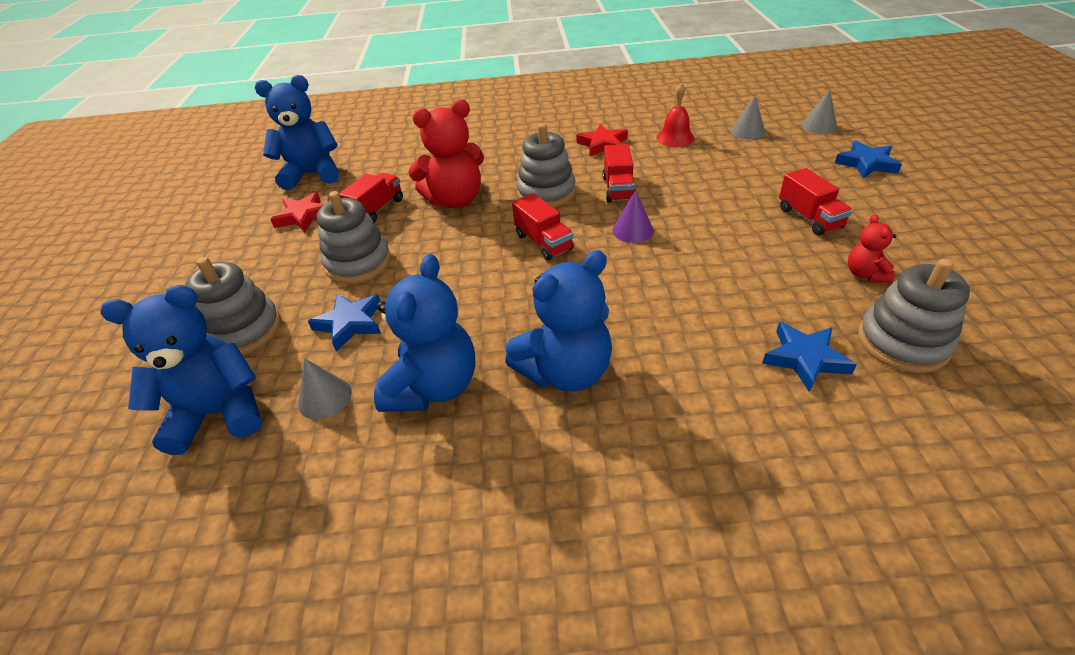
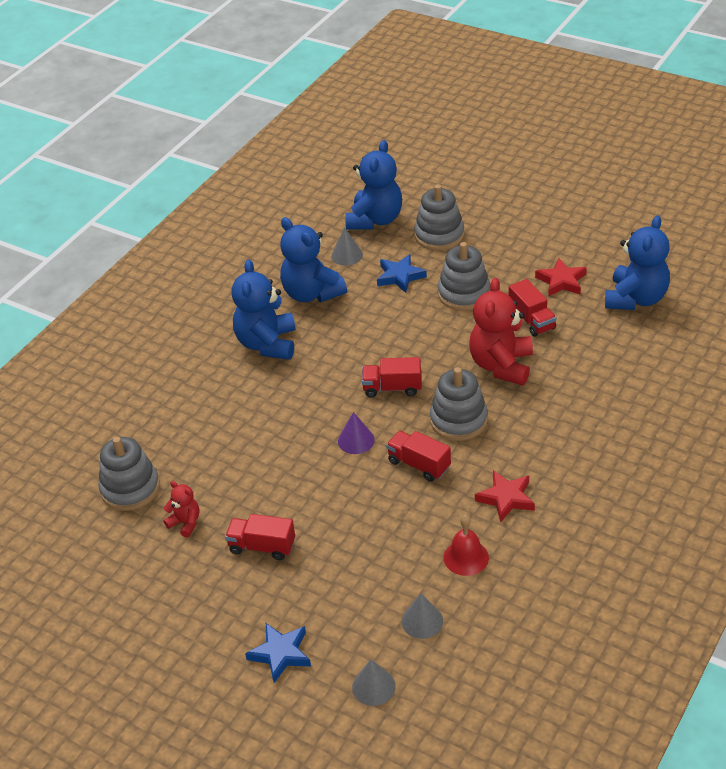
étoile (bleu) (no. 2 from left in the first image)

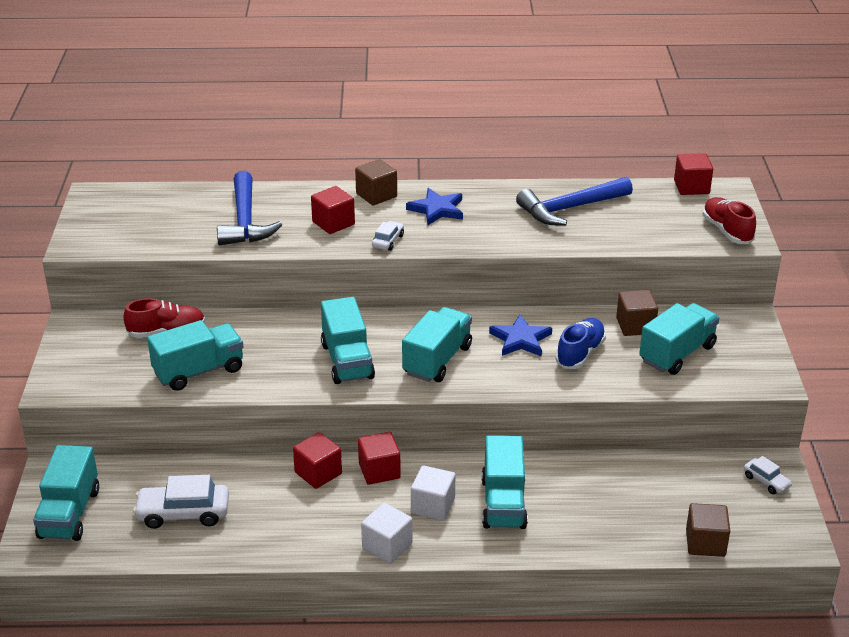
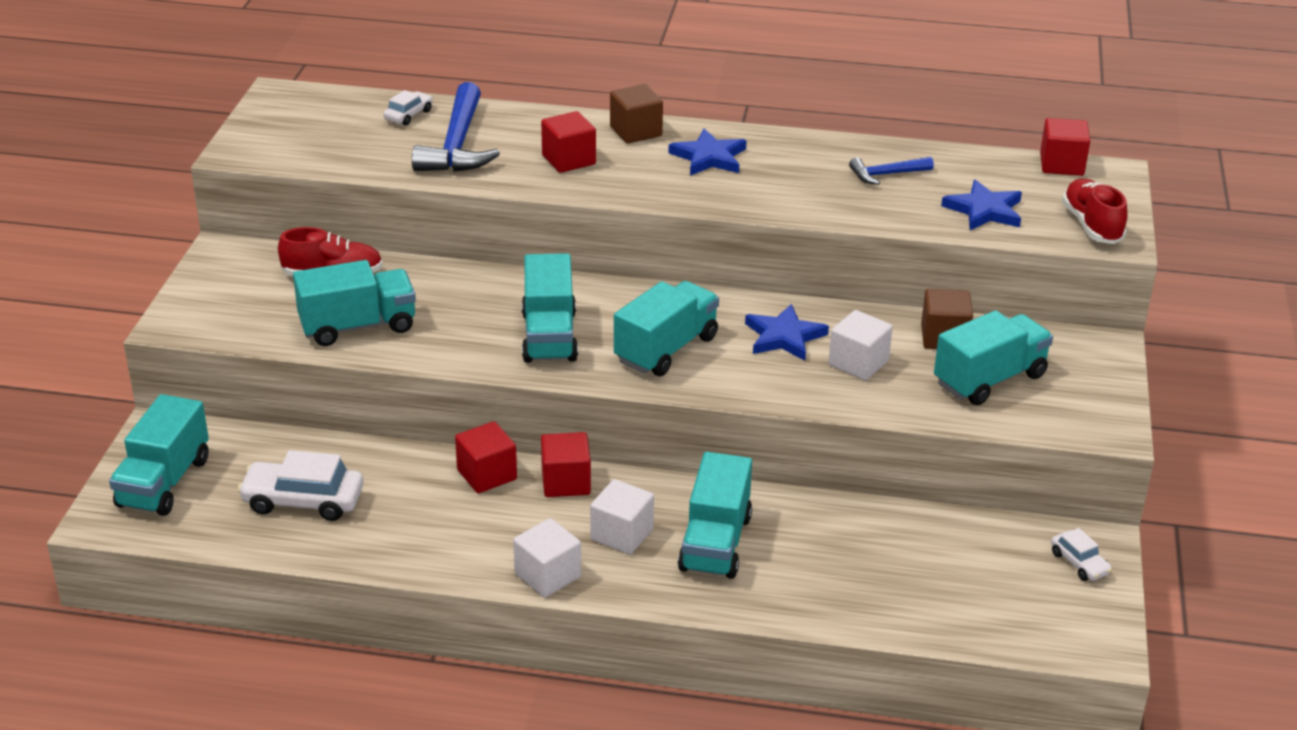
cube (marron) (no. 3 from left in the first image)
étoile (bleu) (no. 3 from left)
voiture (blanc) (no. 2 from left)
cube (blanc) (no. 3 from left)
marteau (bleu) (no. 2 from left)

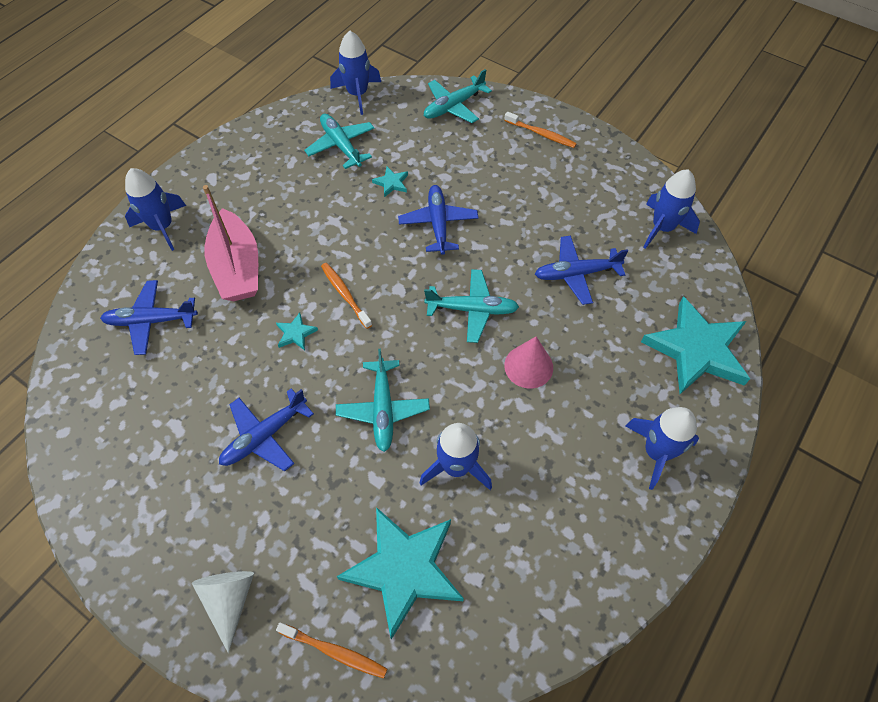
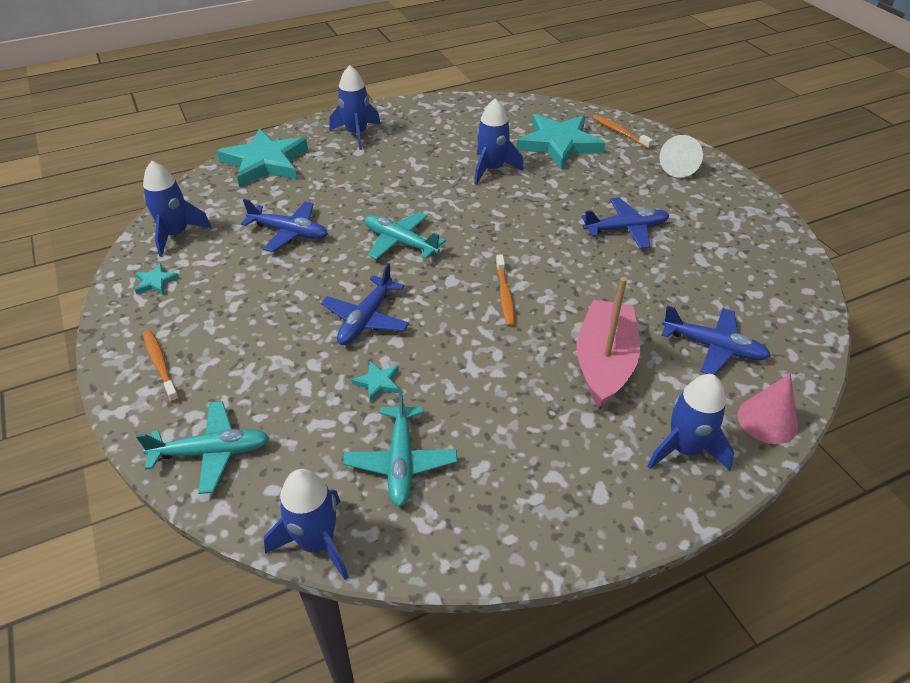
avion (turquoise) (no. 2 from left in the first image)
étoile (turquoise) (no. 1 from left)
cône (rose)

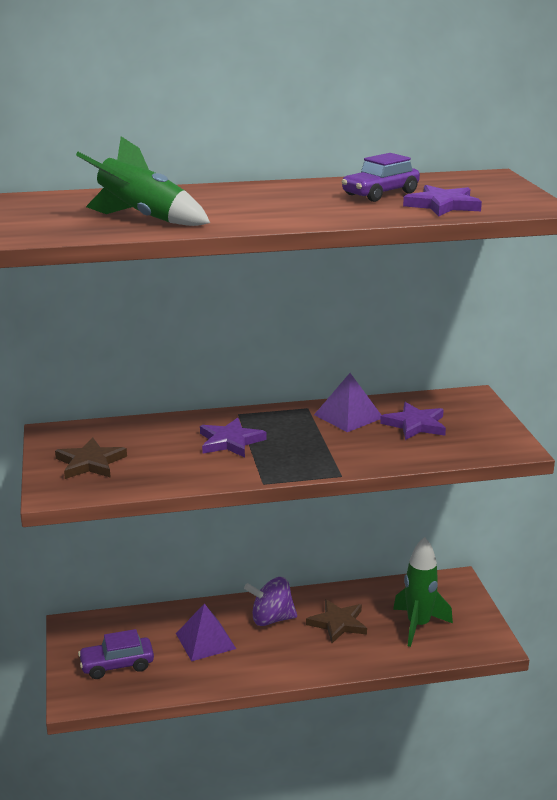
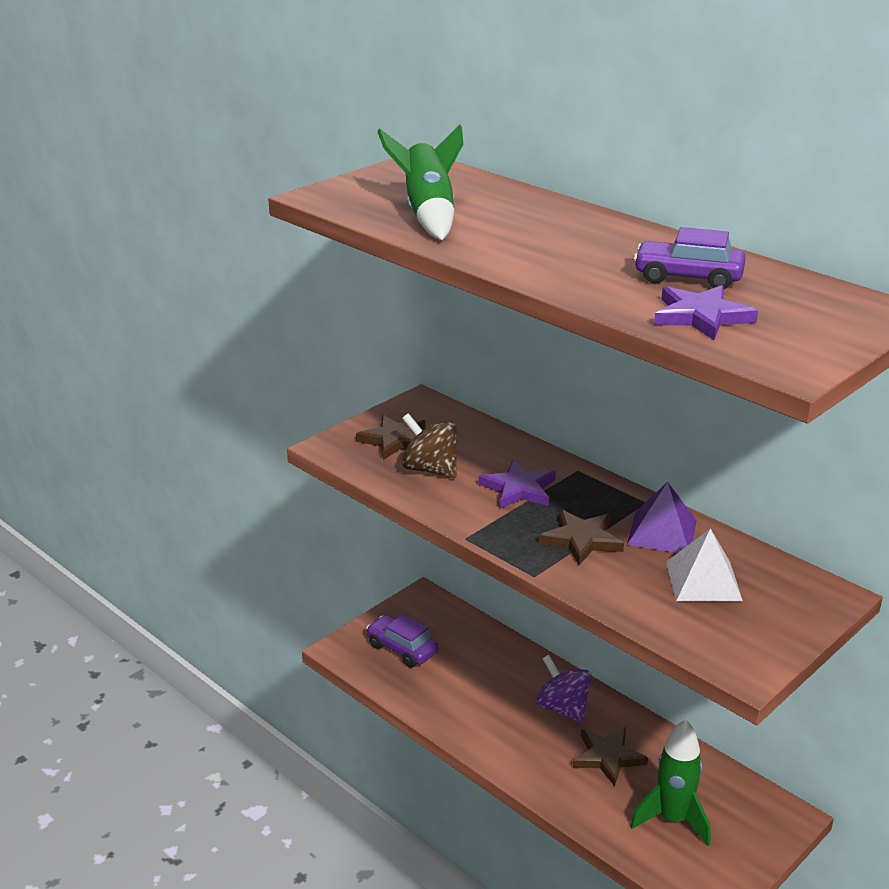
pyramide (violet) (no. 1 from left in the first image)
toupie (marron)
étoile (marron) (no. 2 from left)
pyramide (blanc)

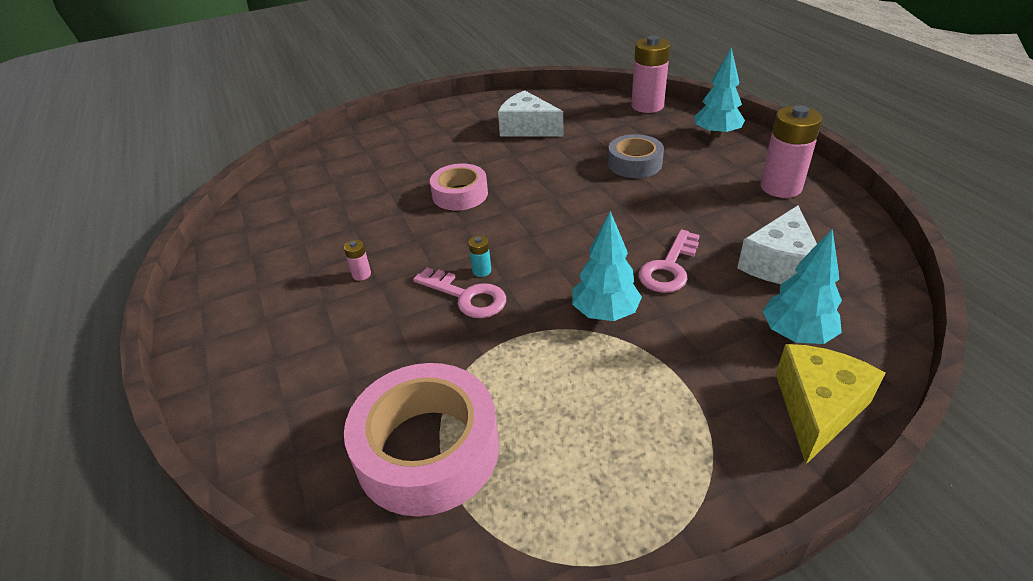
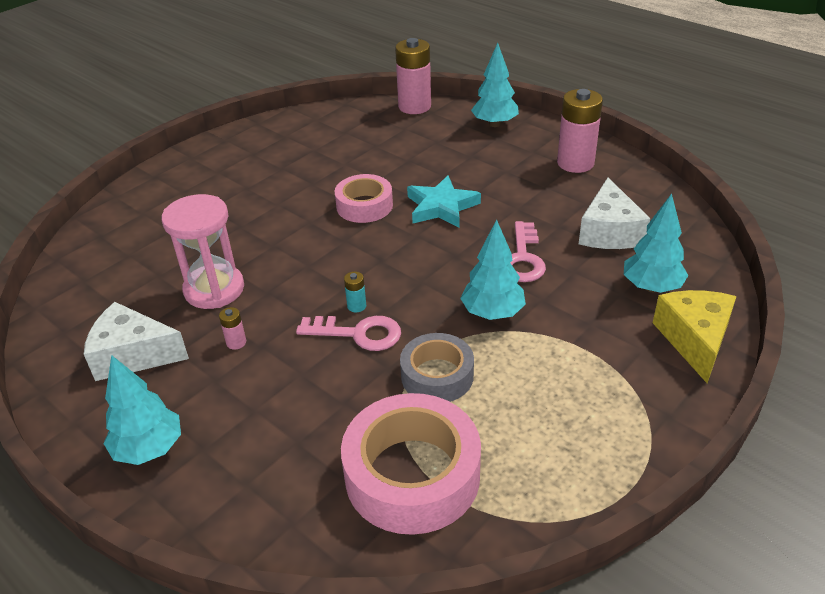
arbre (turquoise) (no. 1 from left)
sablier (rose)
étoile (turquoise)
ruban adhésif (rose) (no. 1 from left)
fromage (blanc) (no. 1 from left)
ruban adhésif (gris)

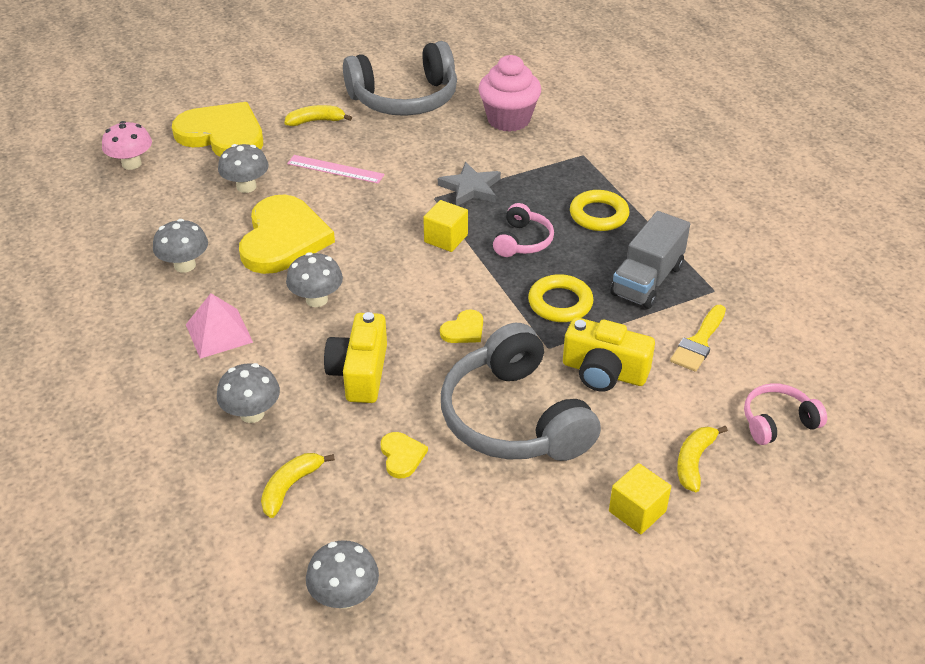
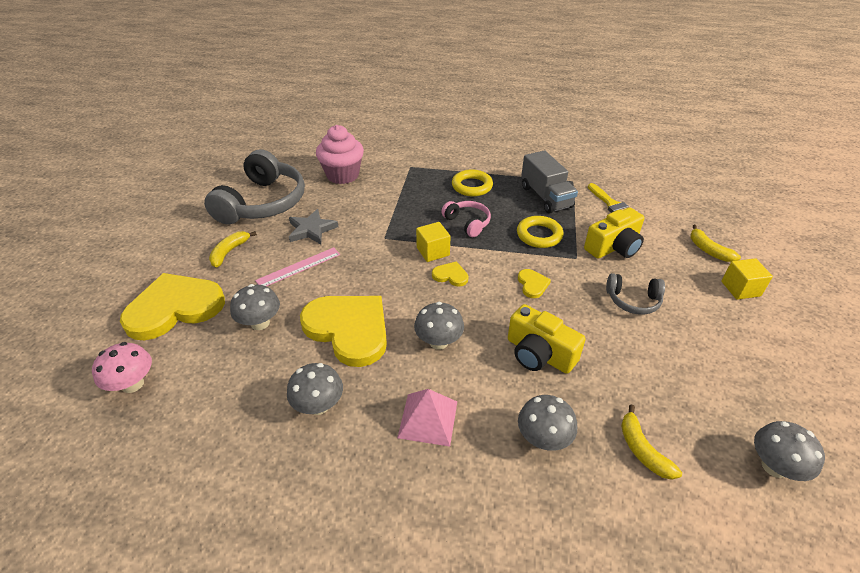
casque audio (rose) (no. 2 from left in the first image)
cœur (jaune) (no. 3 from left)
étoile (gris)
casque audio (gris) (no. 2 from left)

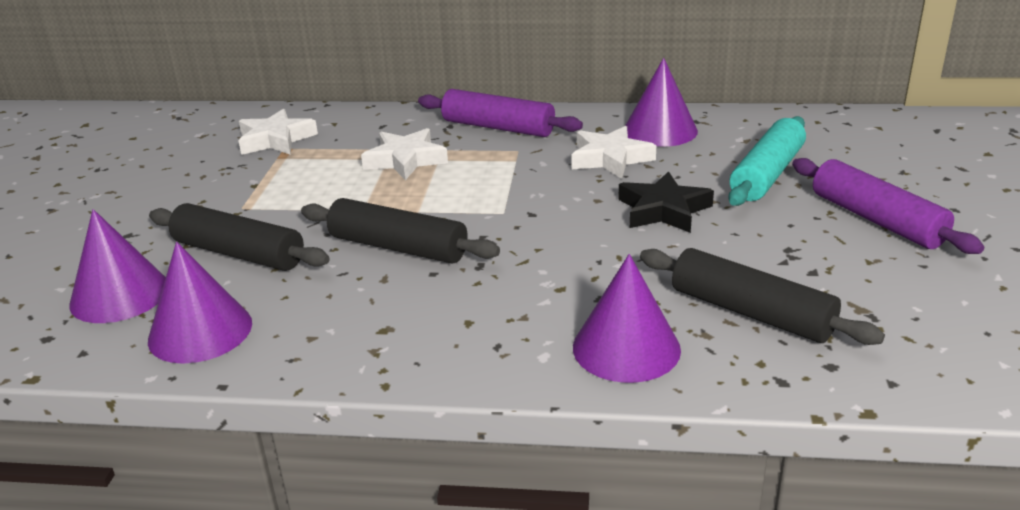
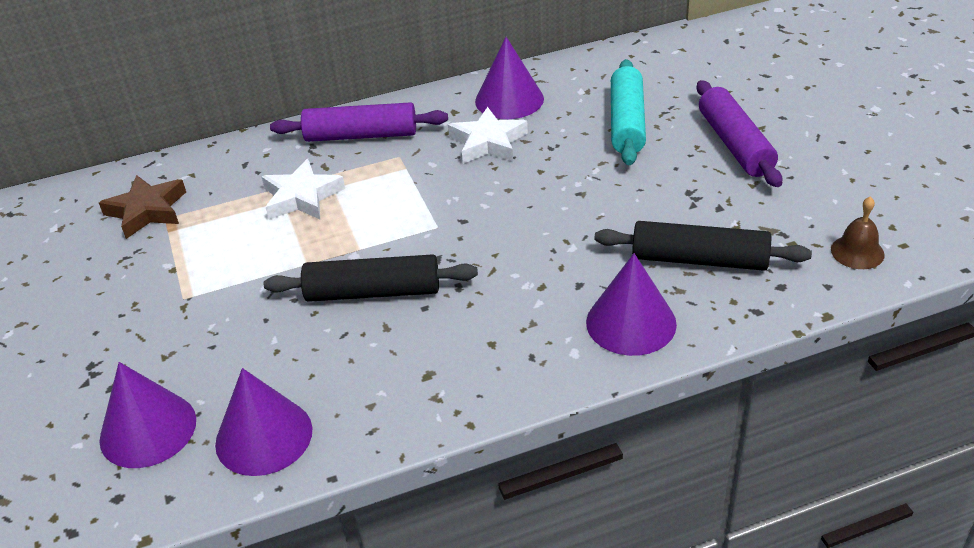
rouleau à pâtisserie (noir) (no. 1 from left in the first image)
étoile (noir)
cloche (marron)
étoile (marron)
rouleau à pâtisserie (violet) (no. 2 from left)

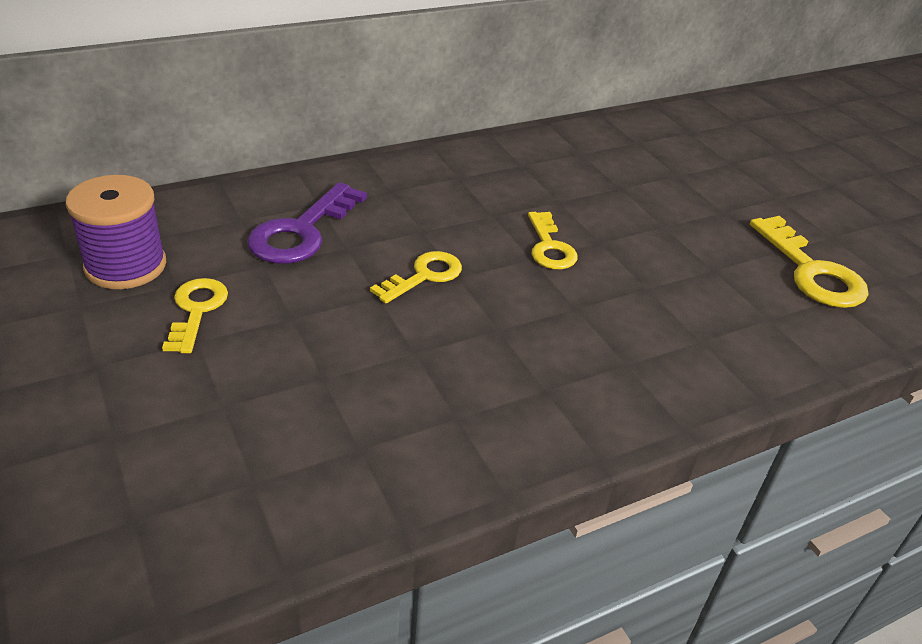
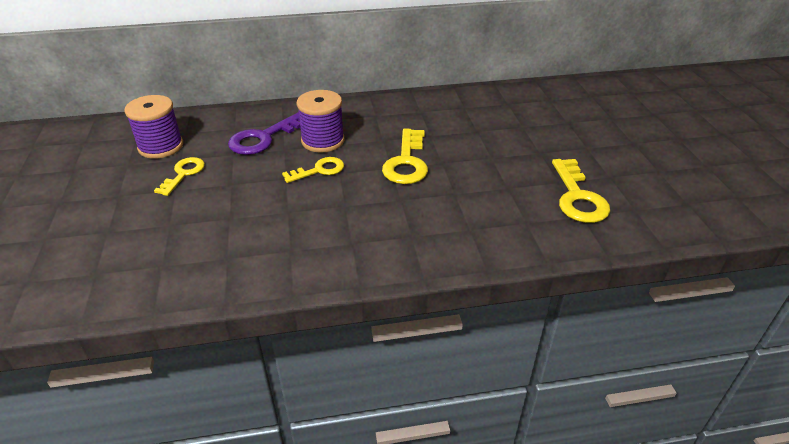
bobine (violet) (no. 2 from left)
clé (jaune) (no. 3 from left)

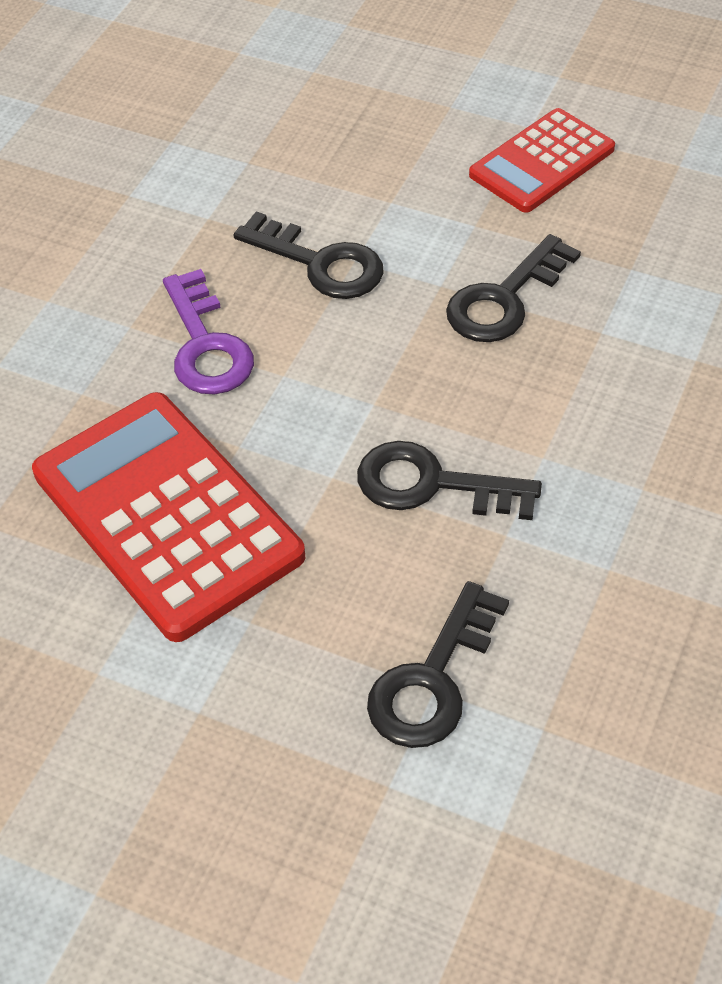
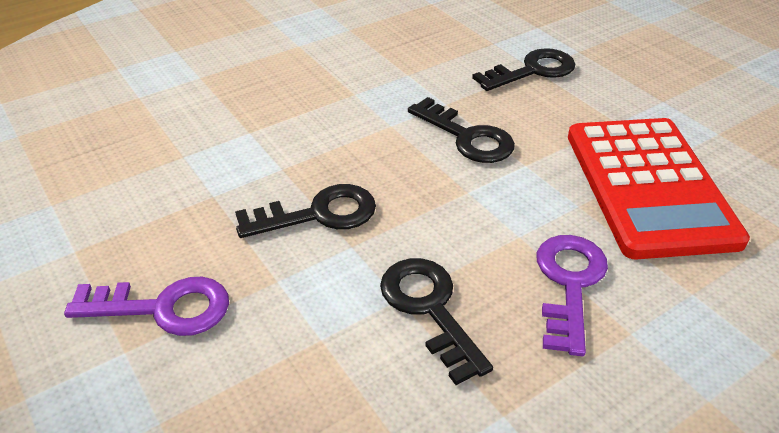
clé (violet) (no. 1 from left)

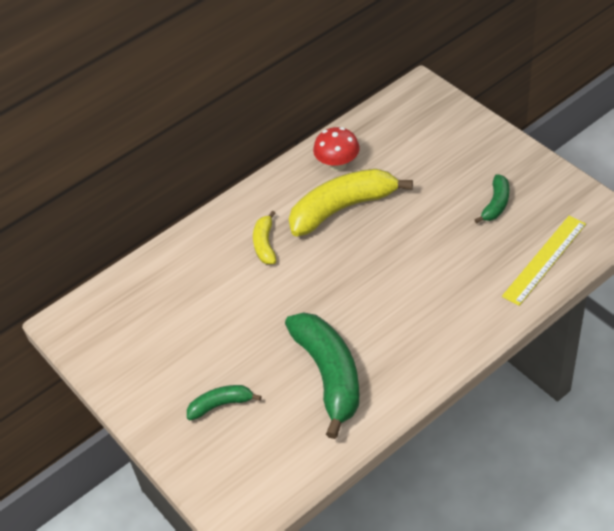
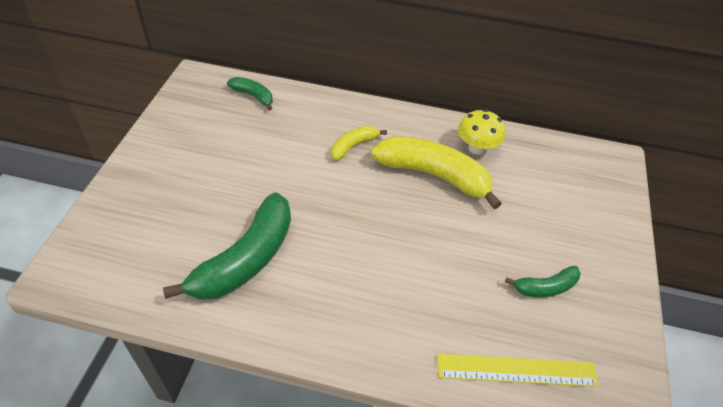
banane (vert) (no. 2 from left)
champignon (jaune)

